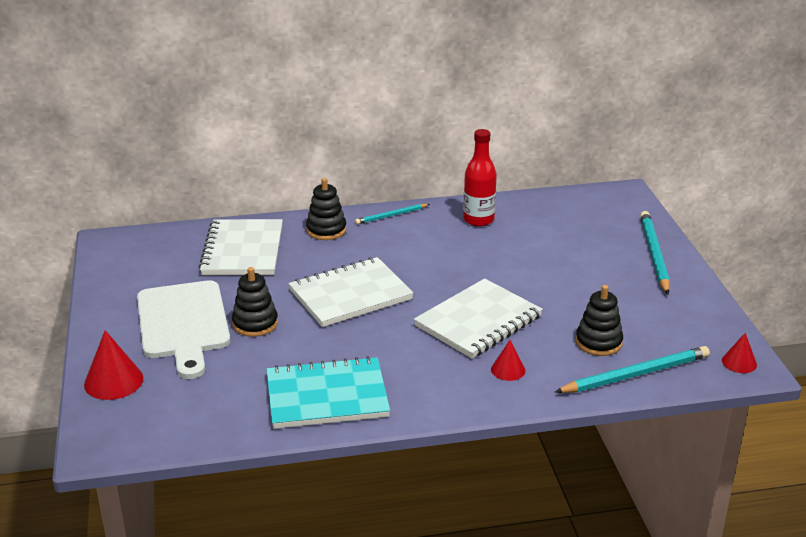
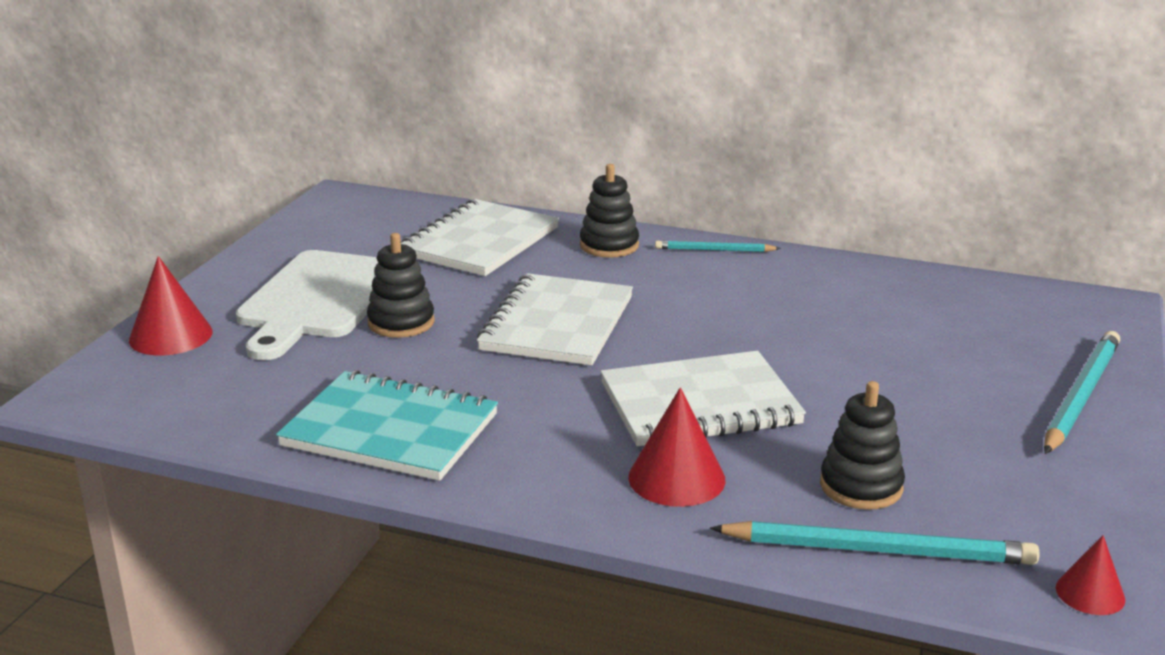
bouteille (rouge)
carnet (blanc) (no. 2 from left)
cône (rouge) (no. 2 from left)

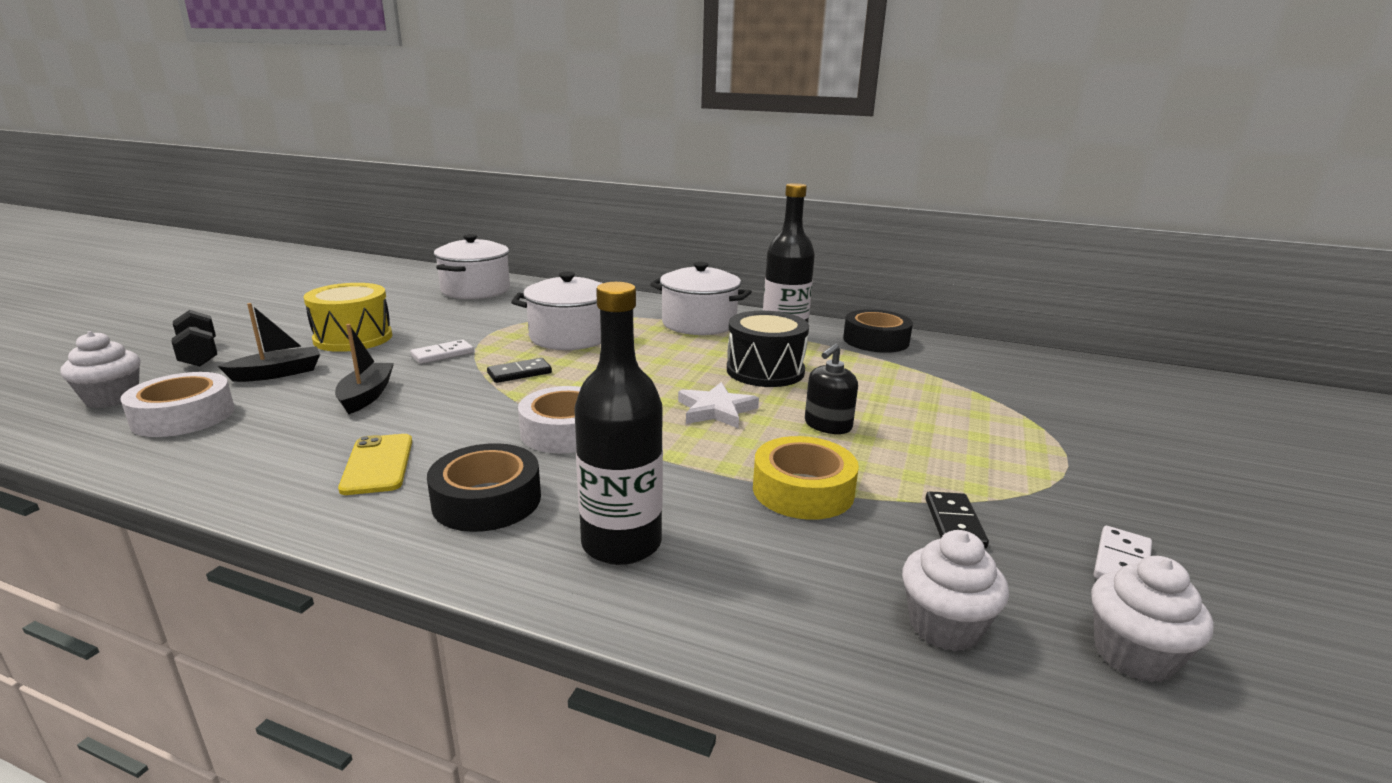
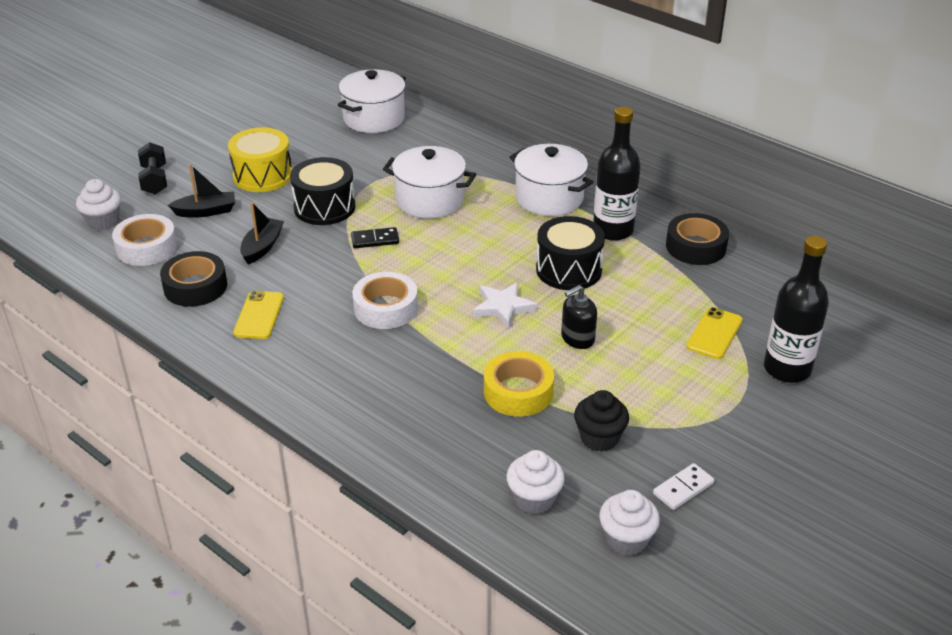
téléphone (jaune) (no. 2 from left)
ruban adhésif (noir) (no. 1 from left)
bouteille (noir) (no. 2 from left)
tambour (noir) (no. 1 from left)
muffin (noir)

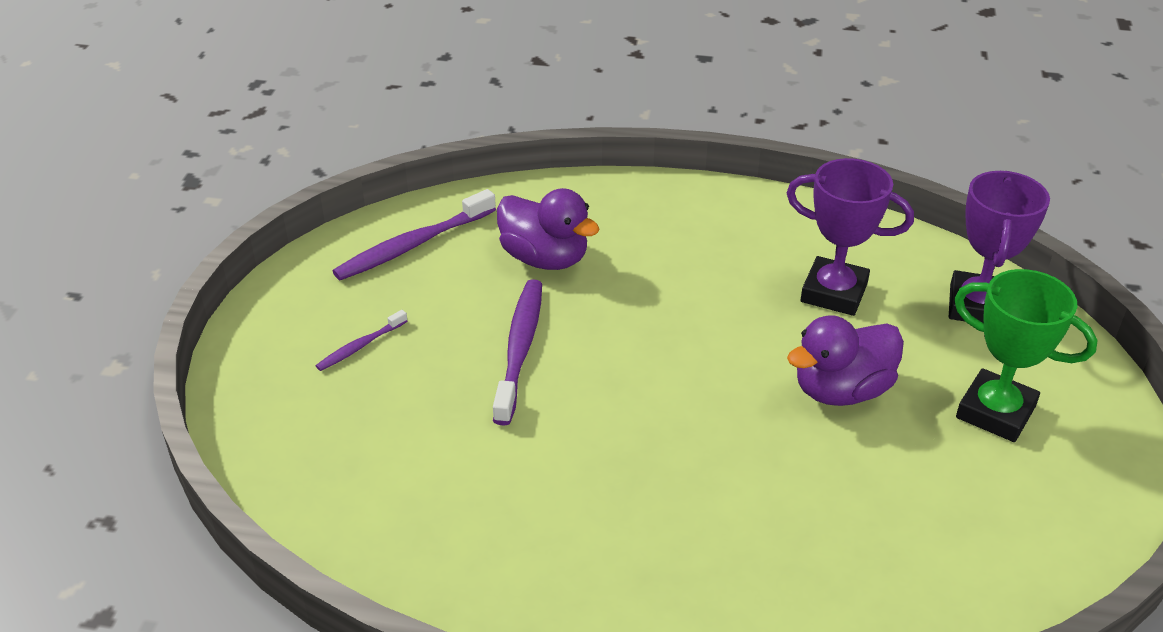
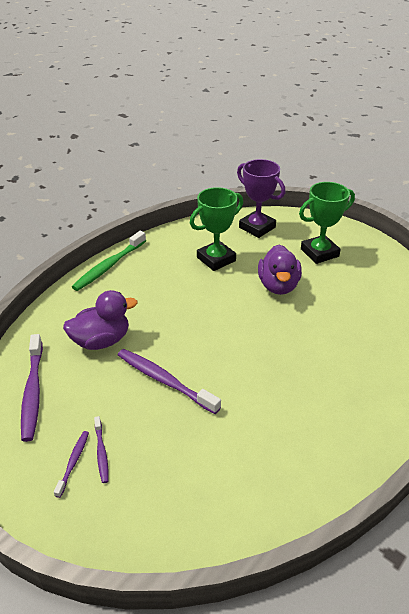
brosse à dents (violet) (no. 2 from left)
brosse à dents (vert)
trophée (vert) (no. 1 from left)

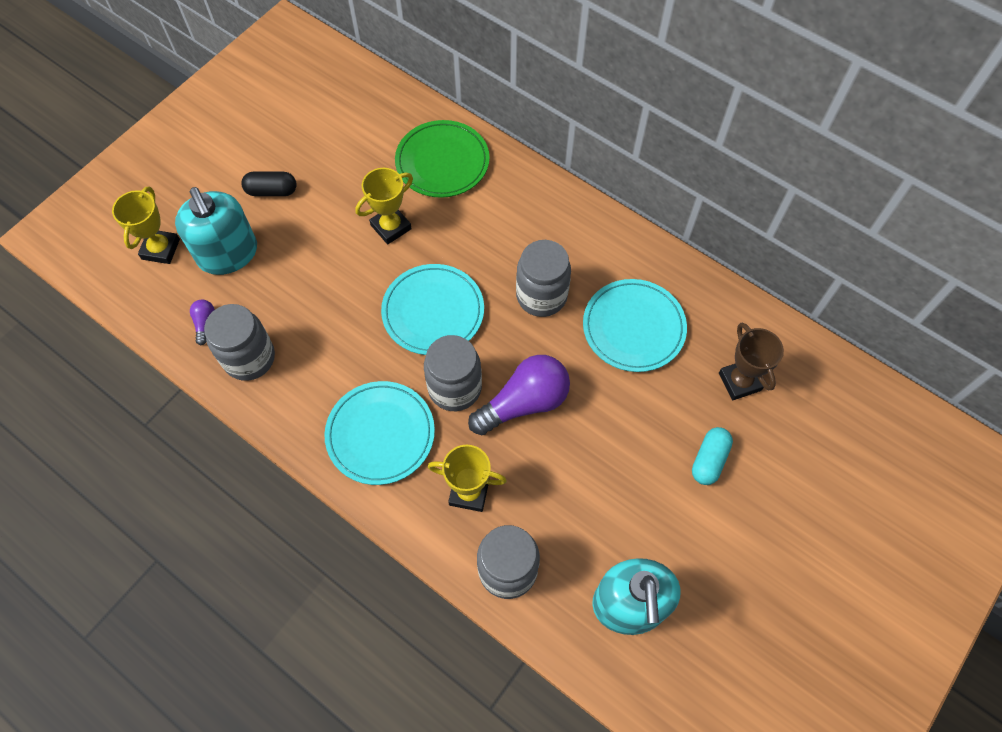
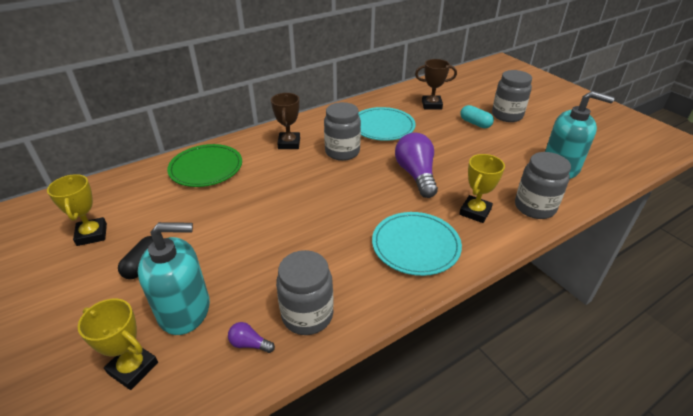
assiette (turquoise) (no. 2 from left in the first image)
trophée (marron) (no. 1 from left)
trophée (jaune) (no. 1 from left)
bocal (gris) (no. 3 from left)

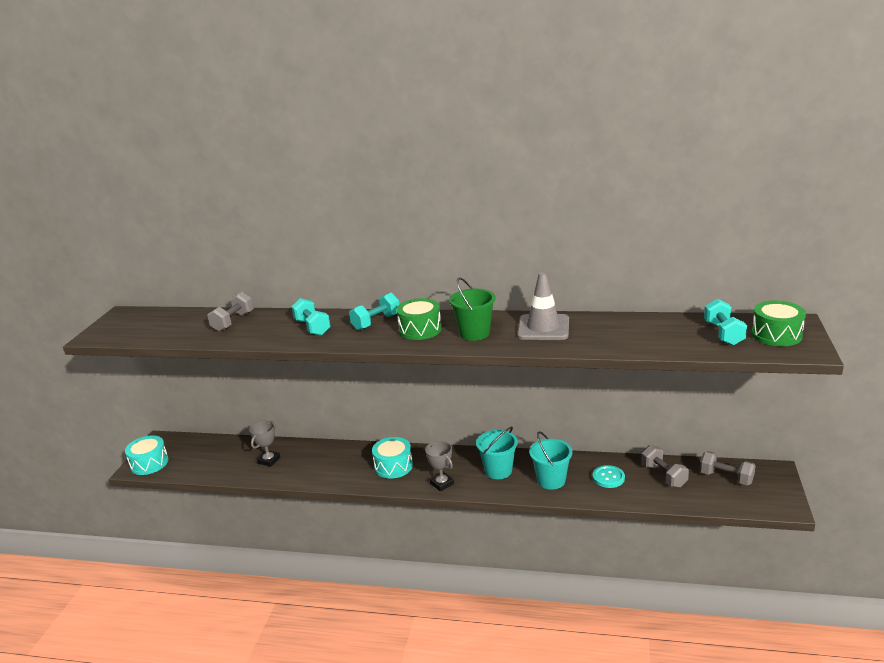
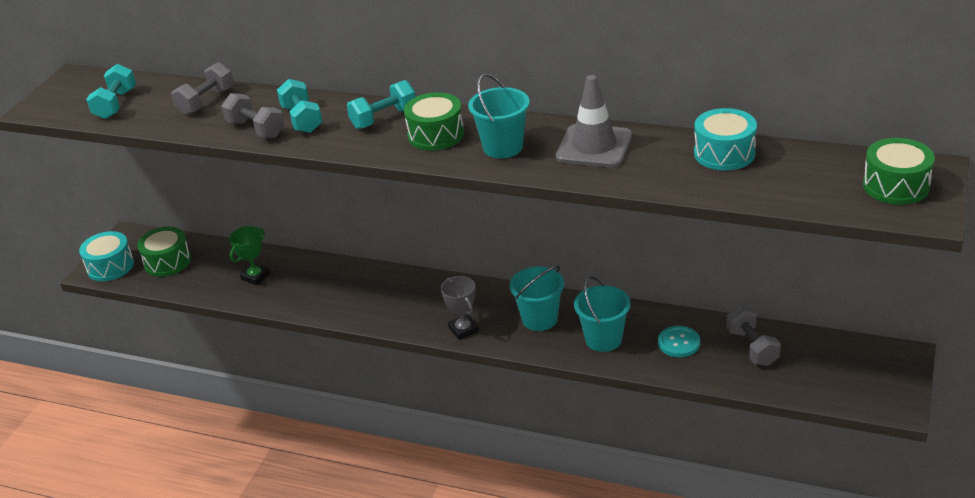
tambour (vert) (no. 1 from left)
tambour (turquoise) (no. 2 from left)
haltère (gris) (no. 2 from left)
haltère (turquoise) (no. 1 from left)
trophée (vert)
seau (turquoise) (no. 1 from left)

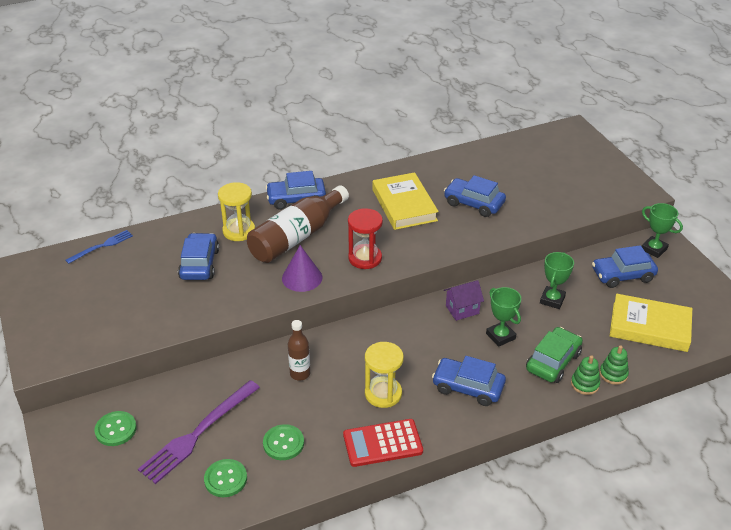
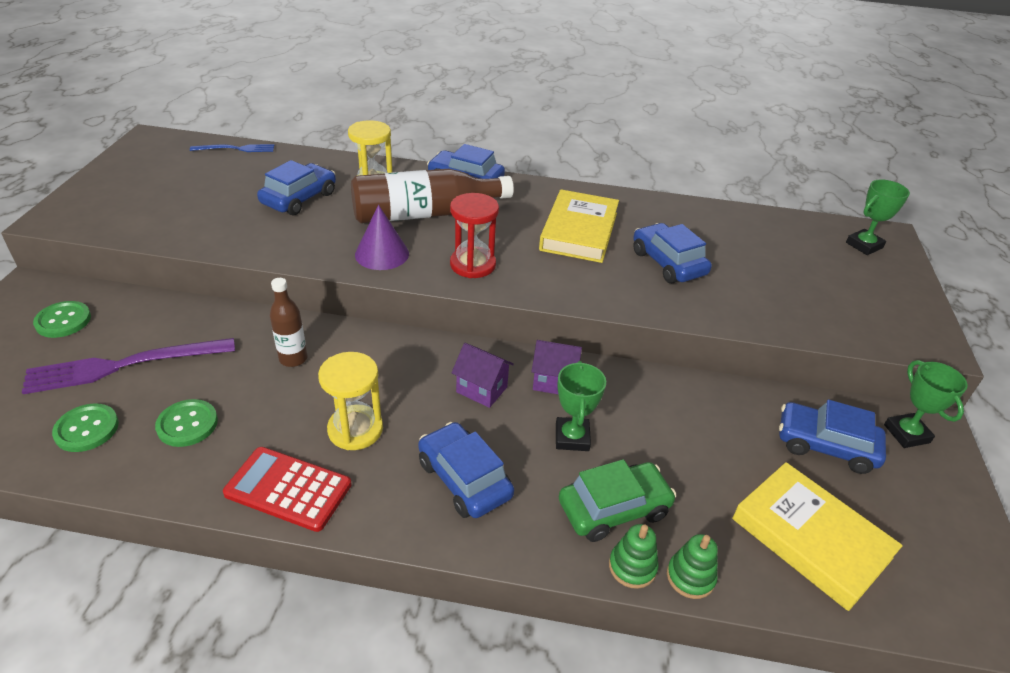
maison (violet) (no. 1 from left)
trophée (vert) (no. 2 from left)

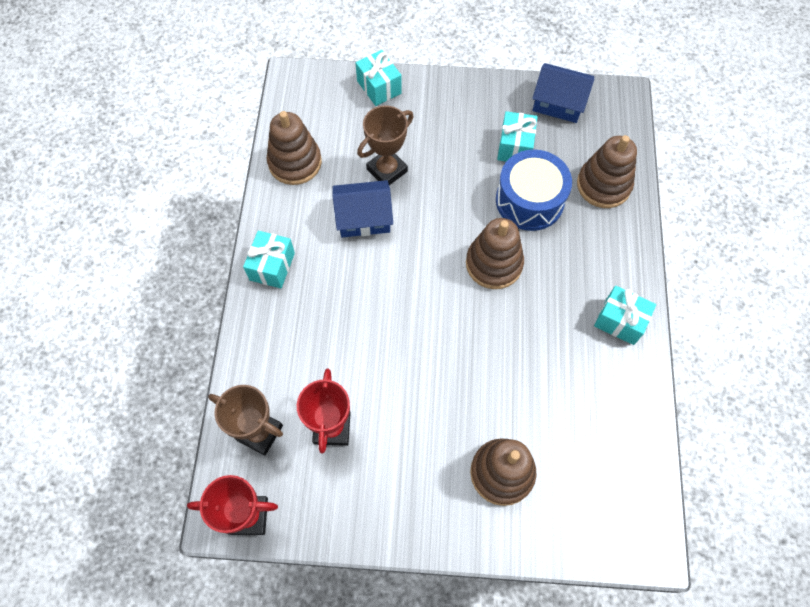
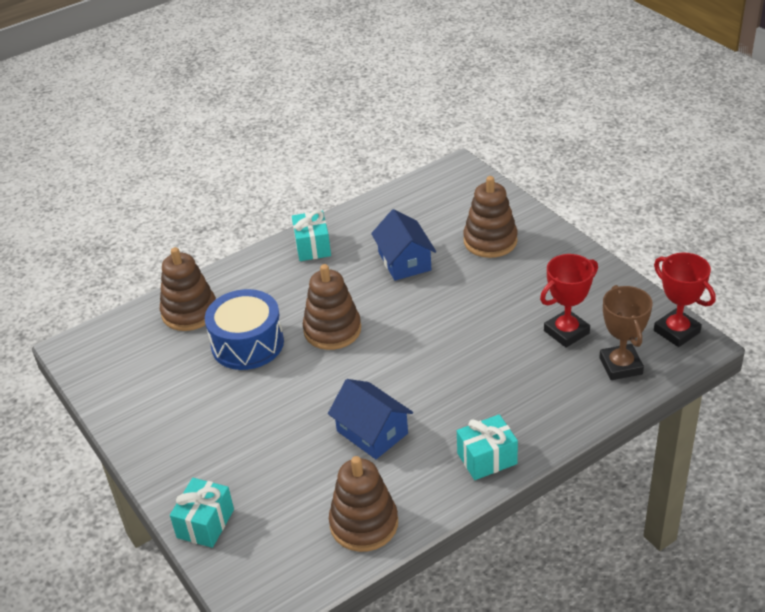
trophée (marron) (no. 2 from left in the first image)
cadeau (turquoise) (no. 3 from left in the first image)
maison (bleu) (no. 2 from left)

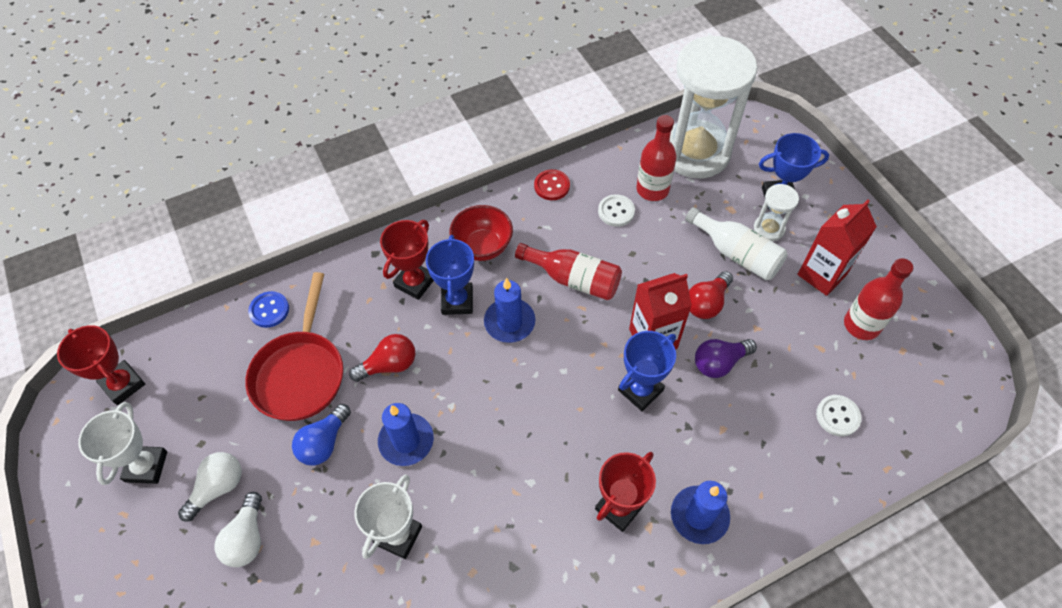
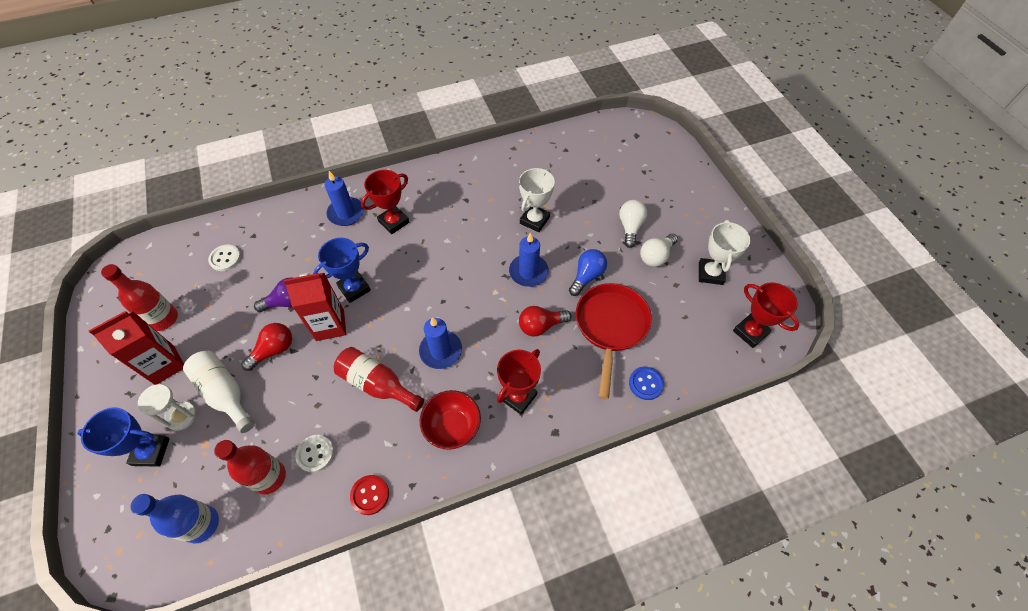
trophée (bleu) (no. 1 from left in the first image)
bouteille (bleu)

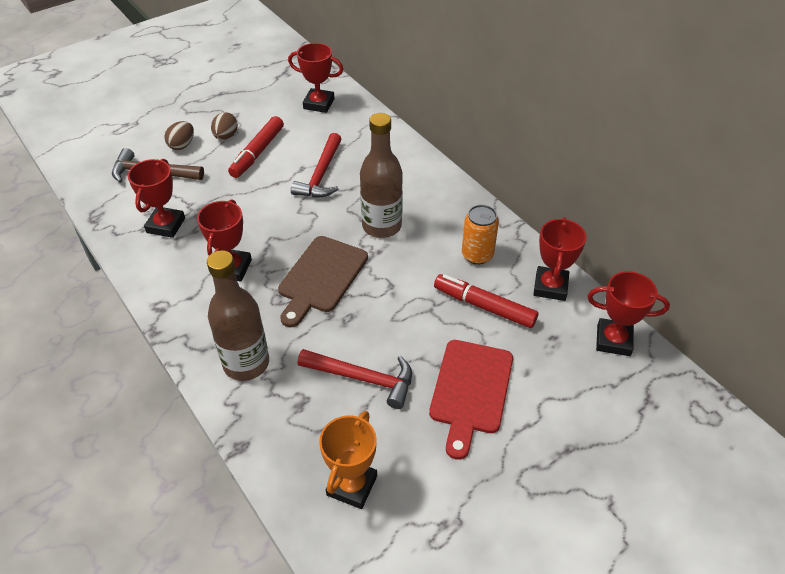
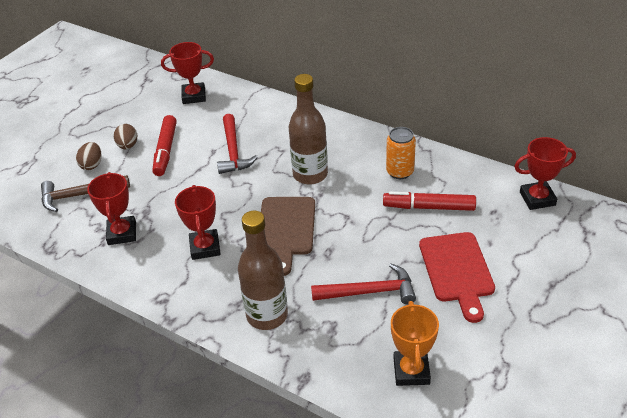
trophée (rouge) (no. 4 from left in the first image)

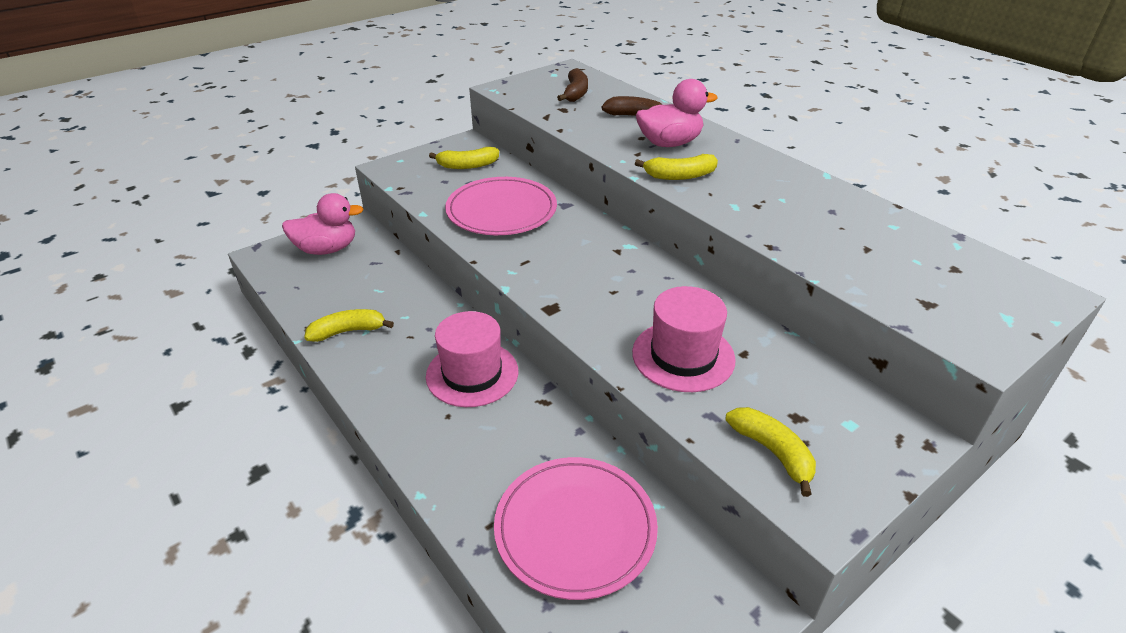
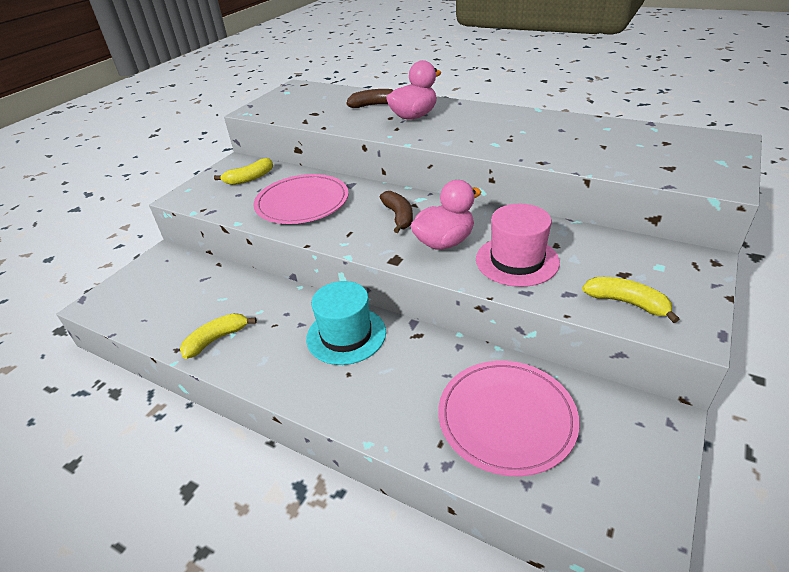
banane (jaune) (no. 3 from left in the first image)
canard (rose) (no. 2 from left)
banane (marron) (no. 2 from left)
chapeau (turquoise)

